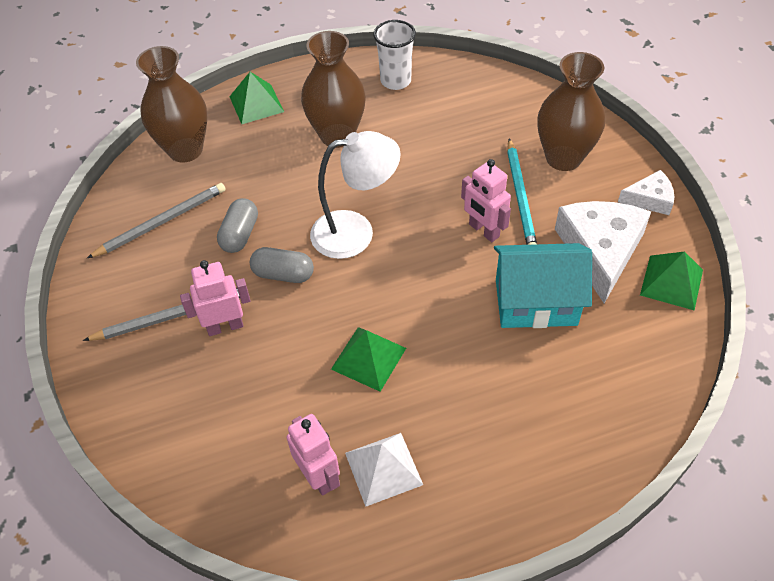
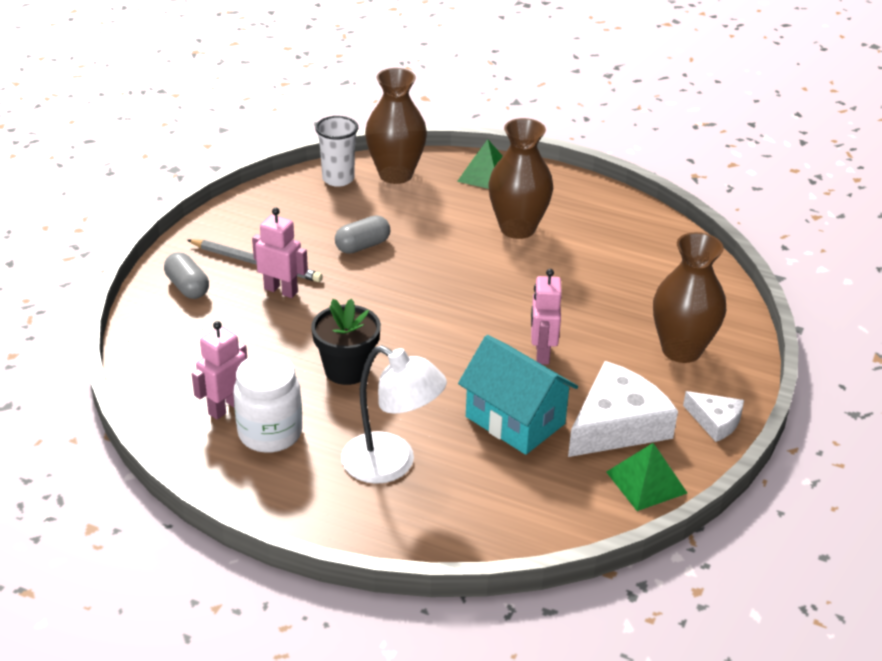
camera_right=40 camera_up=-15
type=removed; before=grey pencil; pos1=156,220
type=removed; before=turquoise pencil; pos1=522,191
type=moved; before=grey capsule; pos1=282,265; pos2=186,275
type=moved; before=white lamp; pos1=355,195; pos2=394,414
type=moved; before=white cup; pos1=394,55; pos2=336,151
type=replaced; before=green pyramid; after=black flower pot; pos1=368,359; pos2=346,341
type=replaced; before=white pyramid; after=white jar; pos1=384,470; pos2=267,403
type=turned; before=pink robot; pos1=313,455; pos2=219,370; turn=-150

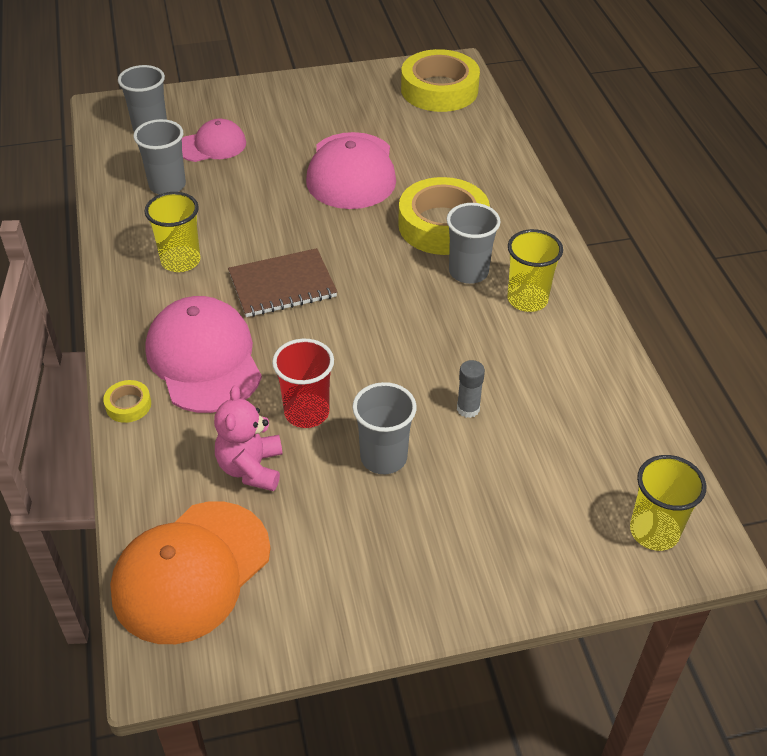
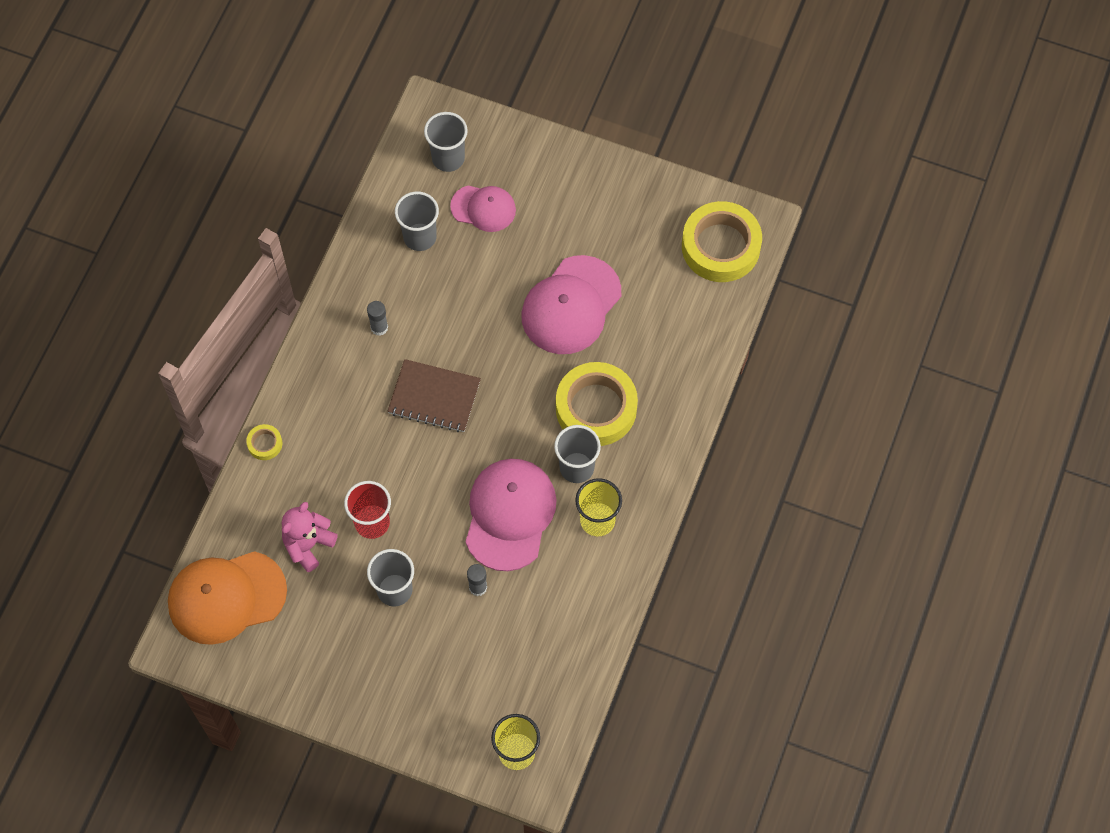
camera_right=35 camera_up=20
type=moved; before=pink cap; pos1=203,354; pos2=511,515
type=replaced; before=yellow cup; after=grey glue stick; pos1=172,232; pos2=377,318

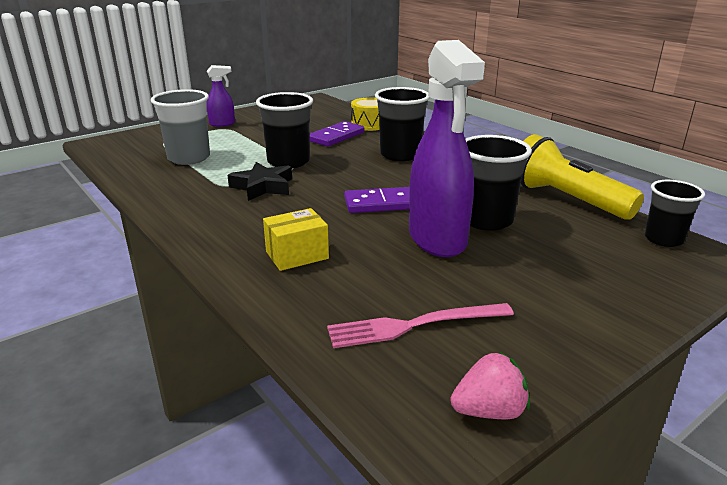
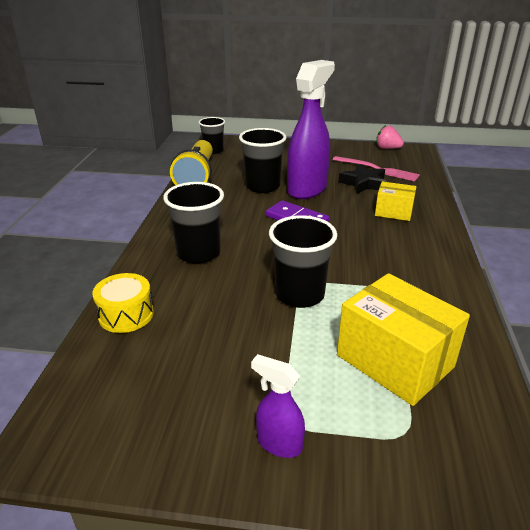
camera_right=-135 camera_up=5
type=removed; before=purple domino; pos1=337,133
type=moved; before=black star; pos1=259,181; pos2=363,179
type=replaced; before=grey cup; after=yellow box; pos1=180,127; pos2=403,339

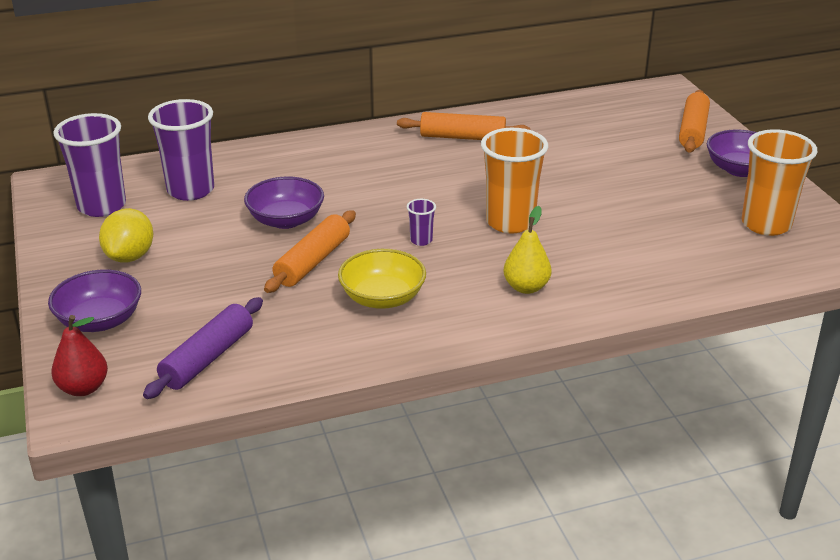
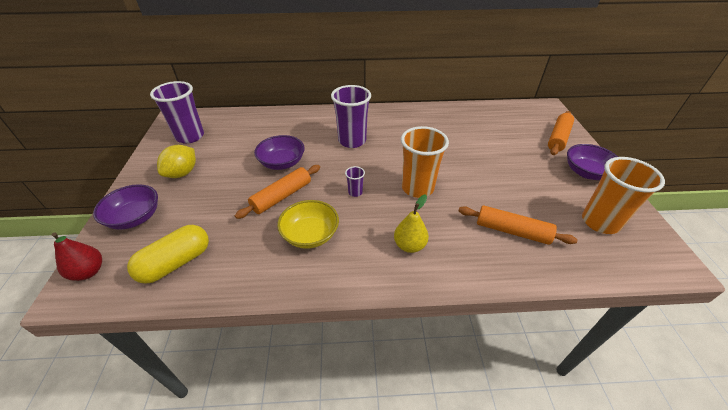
camera_right=15 camera_up=10
type=moved; before=purple cup; pos1=181,150; pos2=351,116
type=moved; before=orange rolling pin; pos1=463,126; pos2=517,225
type=replaced; before=purple rolling pin; after=yellow capsule; pos1=203,348; pos2=168,254

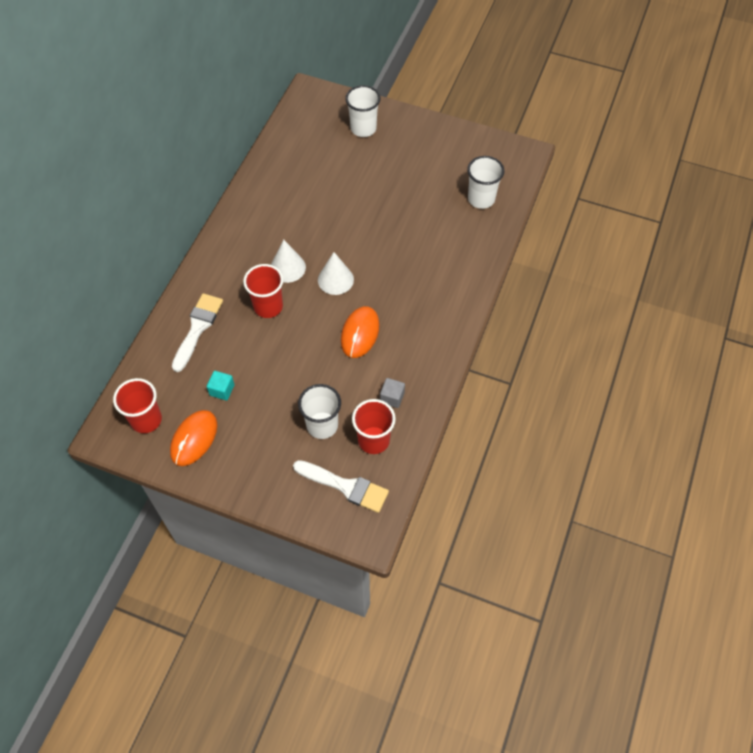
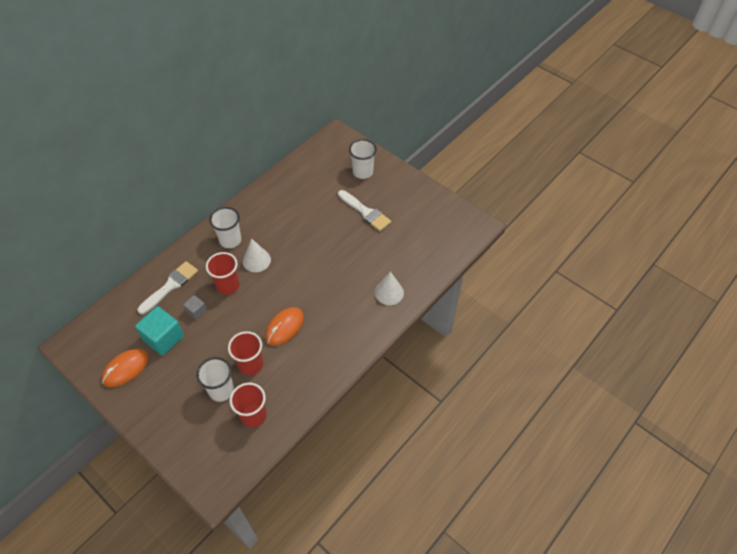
camera_right=20 camera_up=-5
type=moved; before=red cup; pos1=137,405; pos2=245,353
type=moved; before=white brush; pos1=341,486; pos2=364,210
type=moved; before=white cone; pos1=336,273; pos2=389,288
type=moved; before=grey cube; pos1=392,393; pos2=195,307
type=moved; before=white cup; pos1=485,182; pos2=225,227
type=resized; before=turquoise cube; pos1=221,386; pos2=159,331; scale=1.93

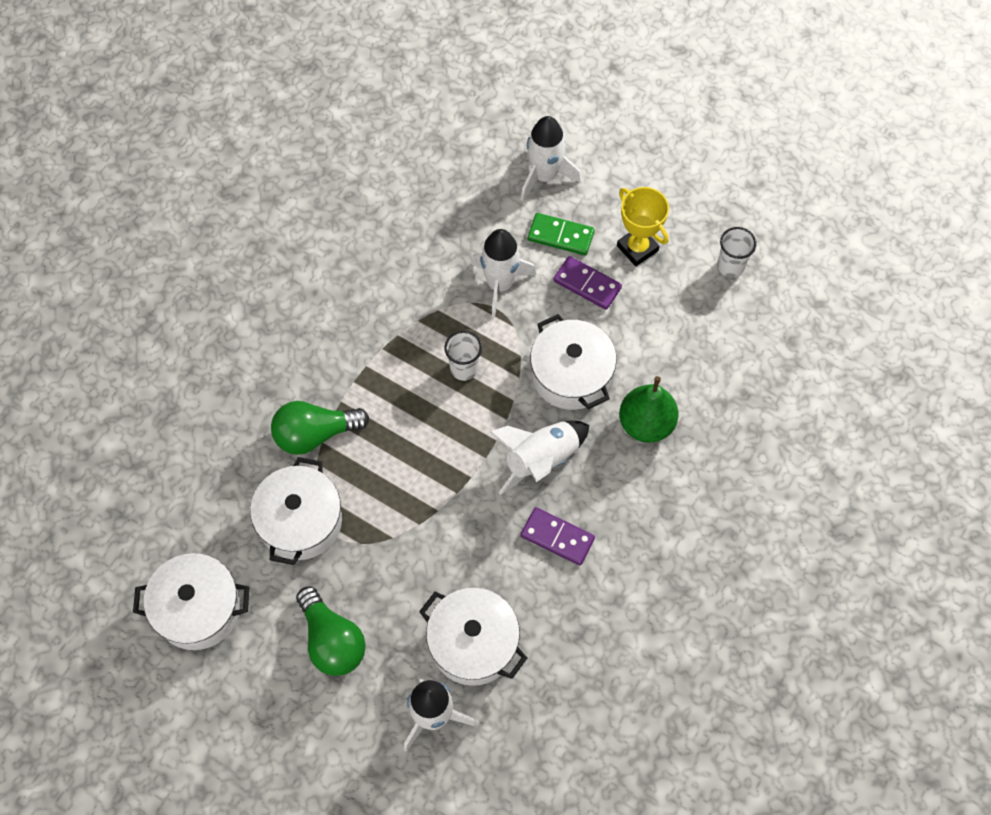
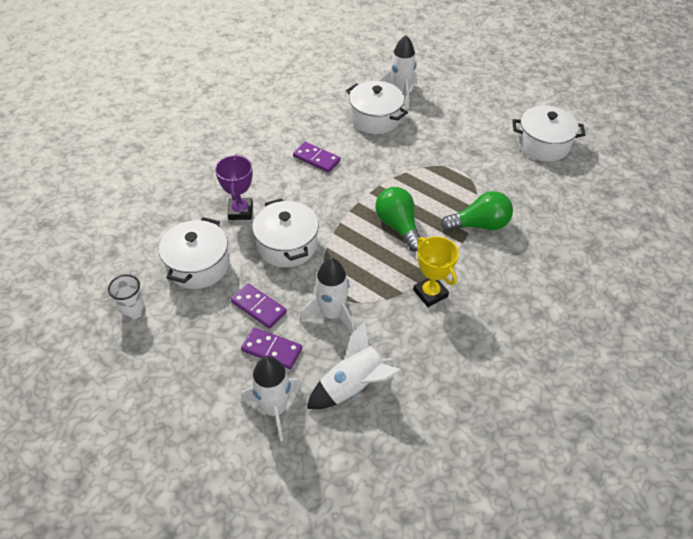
camera_right=-175 camera_up=-15
type=removed; before=white cup; pos1=463,356
type=moved; before=white pot; pos1=296,511; pos2=194,253
type=moved; before=green light bulb; pos1=331,631; pos2=398,219
type=moved; before=white rocket; pos1=539,458; pos2=354,365
type=moved; before=yellow trophy; pos1=643,226; pos2=436,271
type=replaced; before=green pear; after=purple trophy; pos1=648,409; pos2=234,187
type=recoloured; before=green domino; after=purple domino; pos1=561,234; pos2=271,348

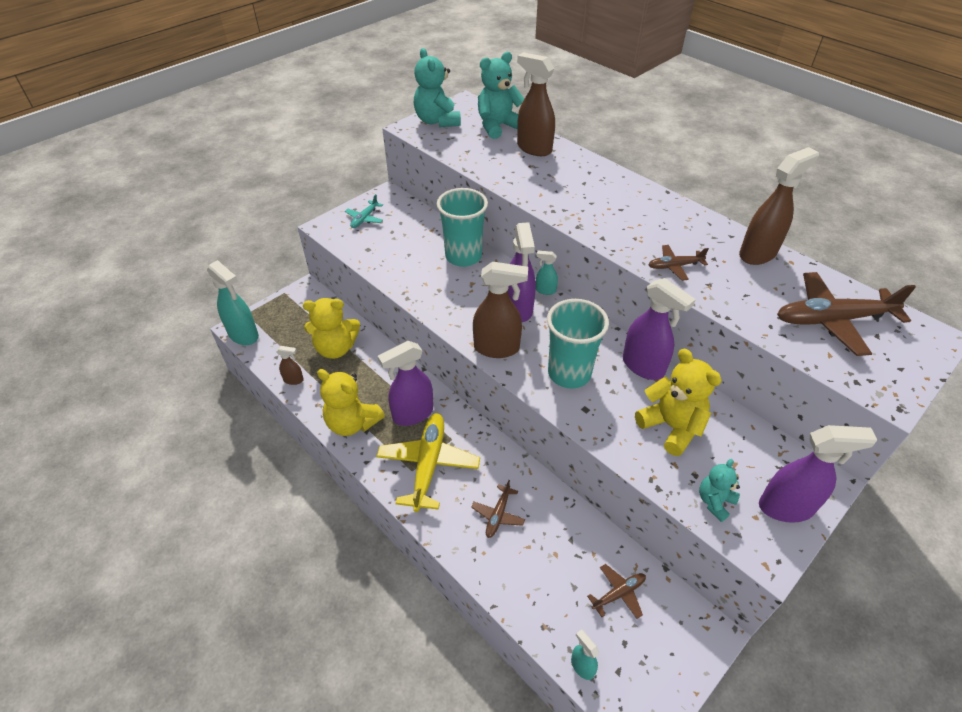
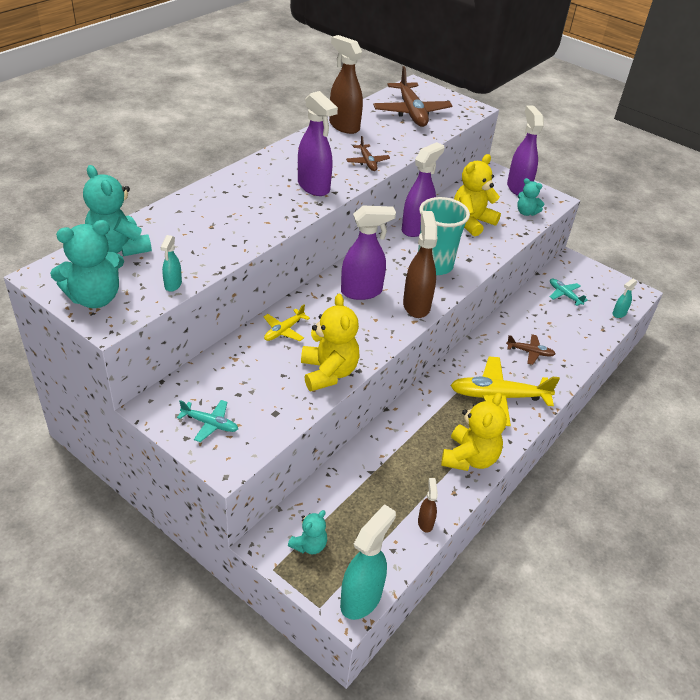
camera_right=-100 camera_up=-5
type=removed; before=brown spray bottle; pos1=536,104
type=added; after=turquoise teddy bear; pos2=307,532
type=moved; before=yellow teddy bear; pos1=331,328; pos2=330,342
type=moved; before=purple spray bottle; pos1=405,383; pos2=318,143
type=moved; before=turquoise spray bottle; pos1=547,273; pos2=171,263
type=replaced; before=turquoise cup; after=yellow plane; pos1=462,227; pos2=287,322
type=recoloured; before=brown plane; after=turquoise plane; pos1=616,591; pos2=569,292

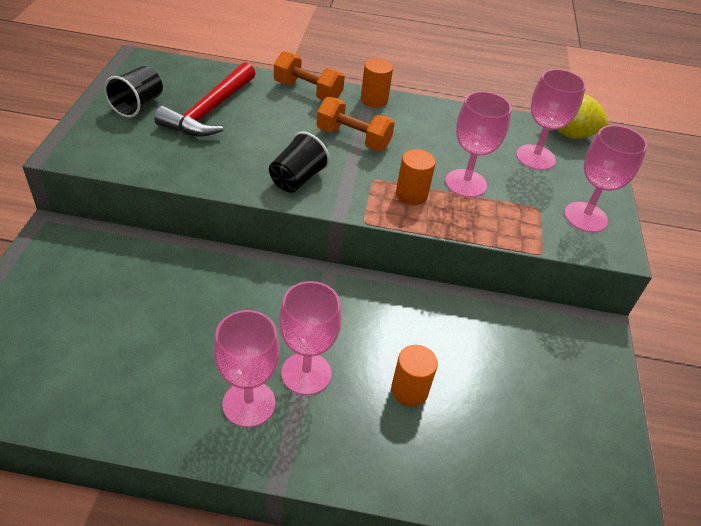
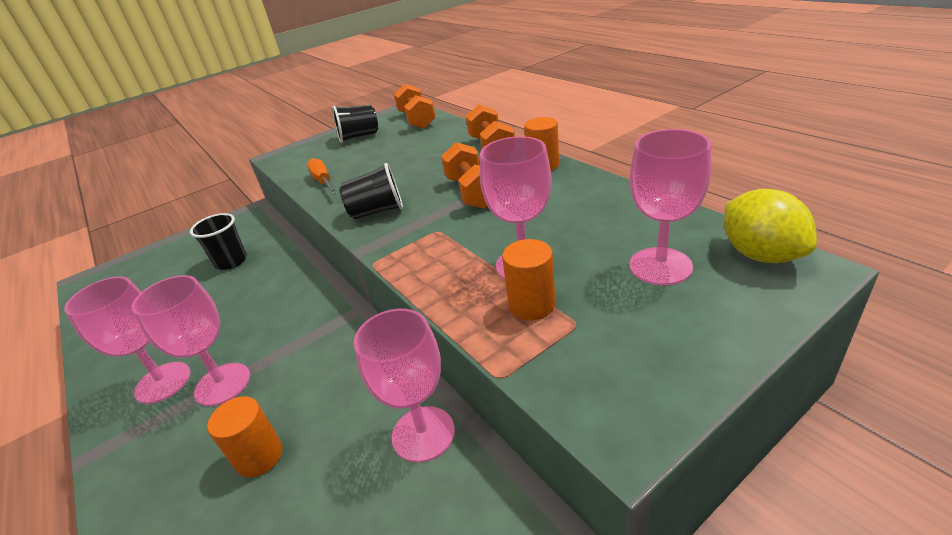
camera_right=55 camera_up=-10
type=removed; before=red hammer; pos1=205,99
type=added; after=black cup; pos2=218,241
type=added; after=orange screwdriver; pos2=322,176
type=added; after=orange dumbbell; pos2=415,106
type=moved; before=orange cylinder; pos1=416,177; pos2=528,279
type=moved; before=pink goblet; pos1=605,179; pos2=404,386

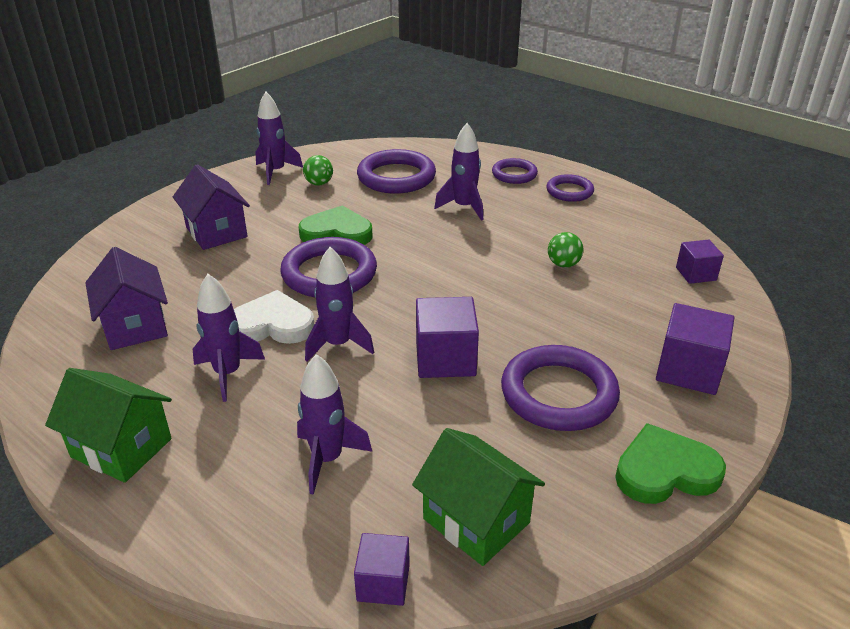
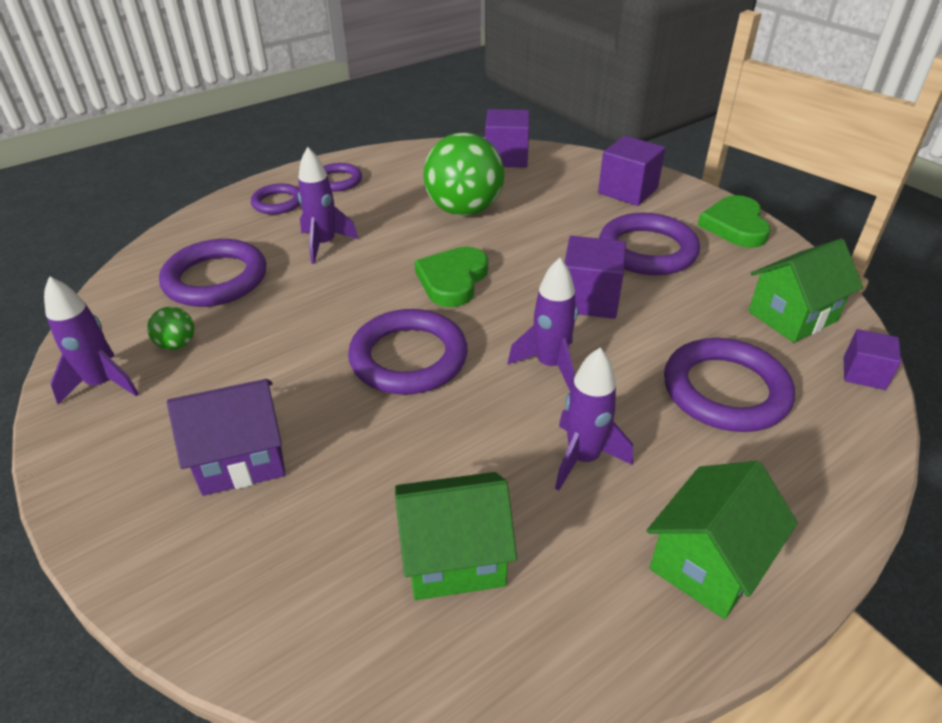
camera_right=-75 camera_up=5
type=removed; before=white heart; pos1=274,317
type=moved; before=green heart; pos1=336,225; pos2=451,277
type=replaced; before=purple rocket; after=purple ring; pos1=334,424; pos2=729,385
type=recoloured; before=purple house; after=green house; pos1=126,298; pos2=456,536
type=resized; before=green ball; pos1=566,250; pos2=463,174; scale=2.32
type=resized; before=purple cube; pos1=700,262; pos2=507,138; scale=1.62

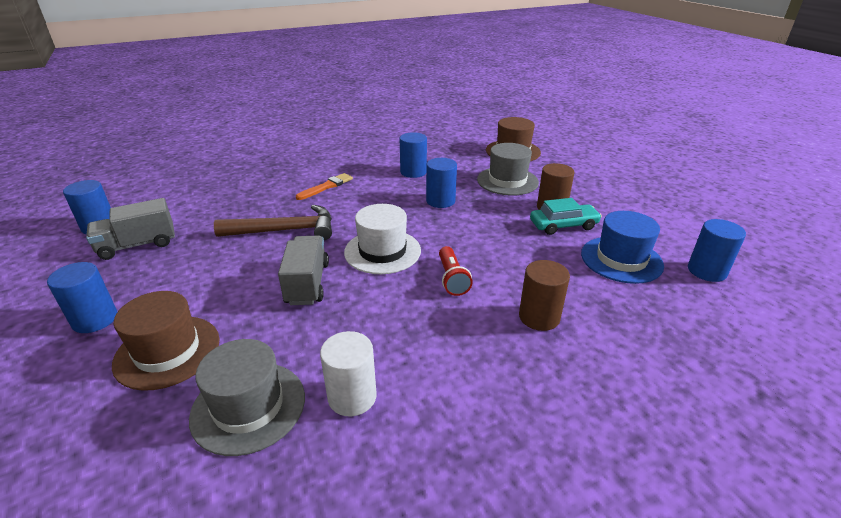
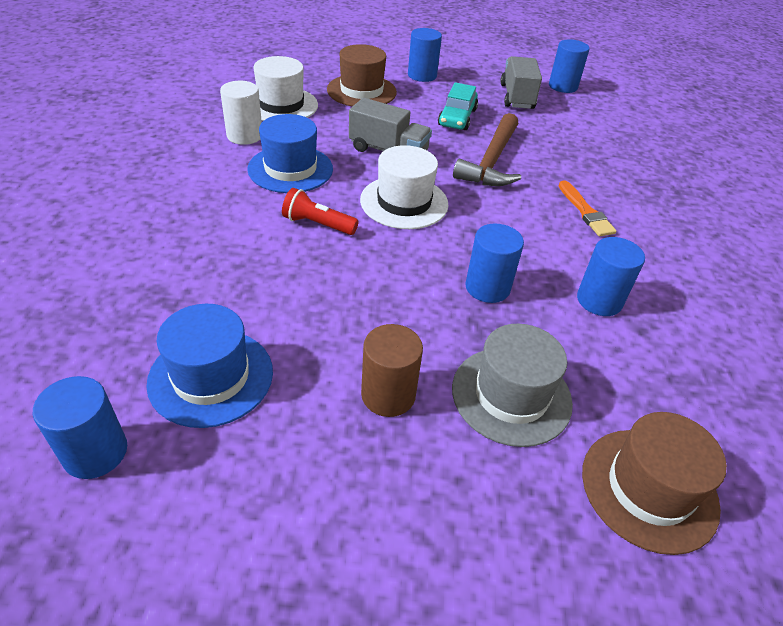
camera_right=115 camera_up=10
type=removed; before=brown cylinder; pos1=544,295
type=added; after=blue hat; pos2=290,153
type=moved; before=turquoise car; pos1=566,216; pos2=458,106
type=recoloured; before=grey hat; after=white hat; pos1=247,397; pos2=285,88

